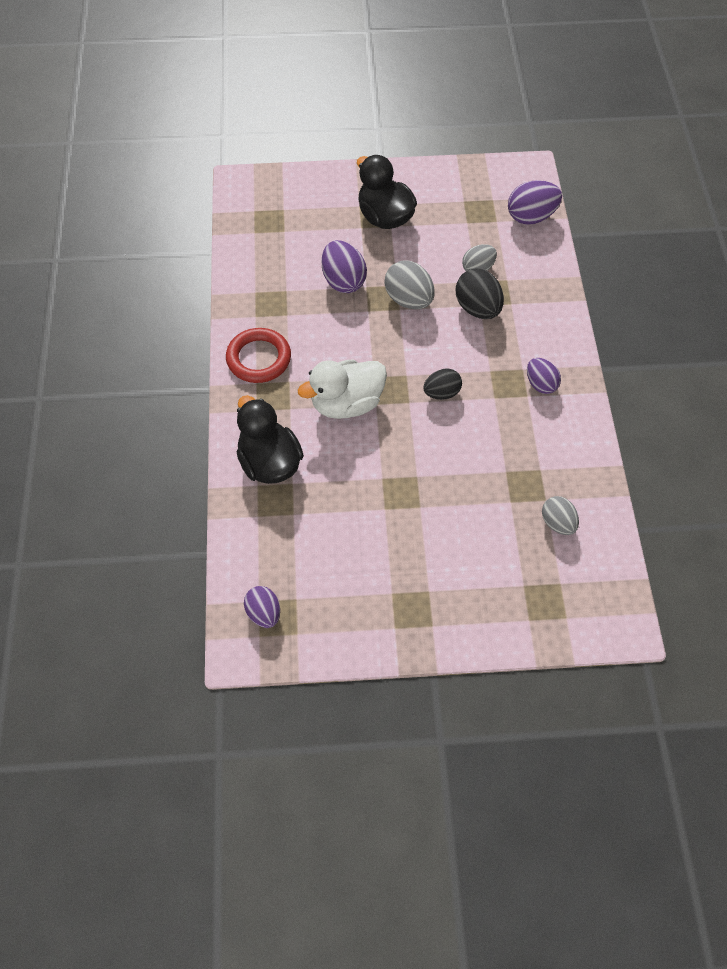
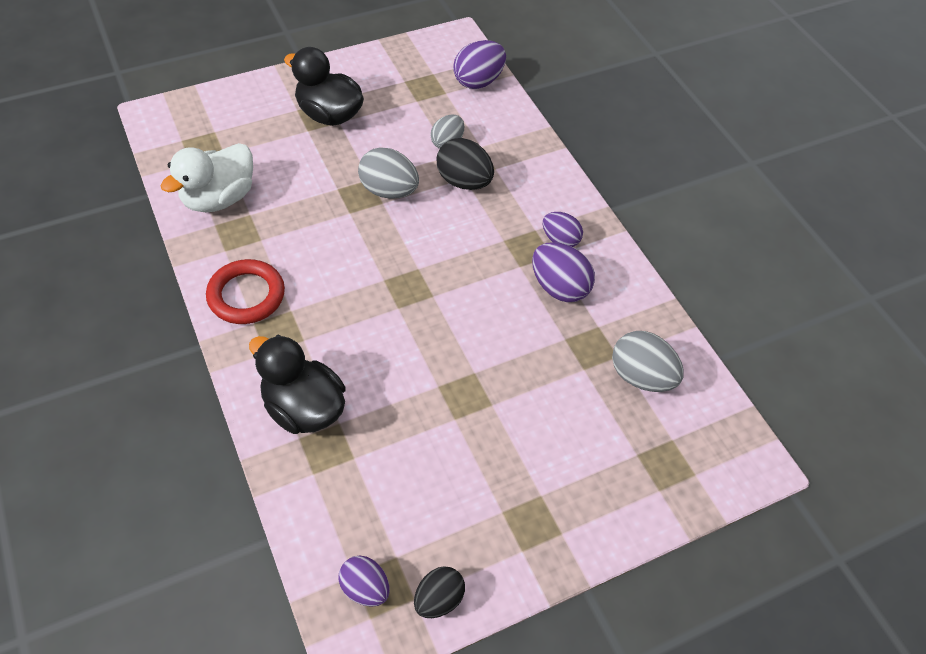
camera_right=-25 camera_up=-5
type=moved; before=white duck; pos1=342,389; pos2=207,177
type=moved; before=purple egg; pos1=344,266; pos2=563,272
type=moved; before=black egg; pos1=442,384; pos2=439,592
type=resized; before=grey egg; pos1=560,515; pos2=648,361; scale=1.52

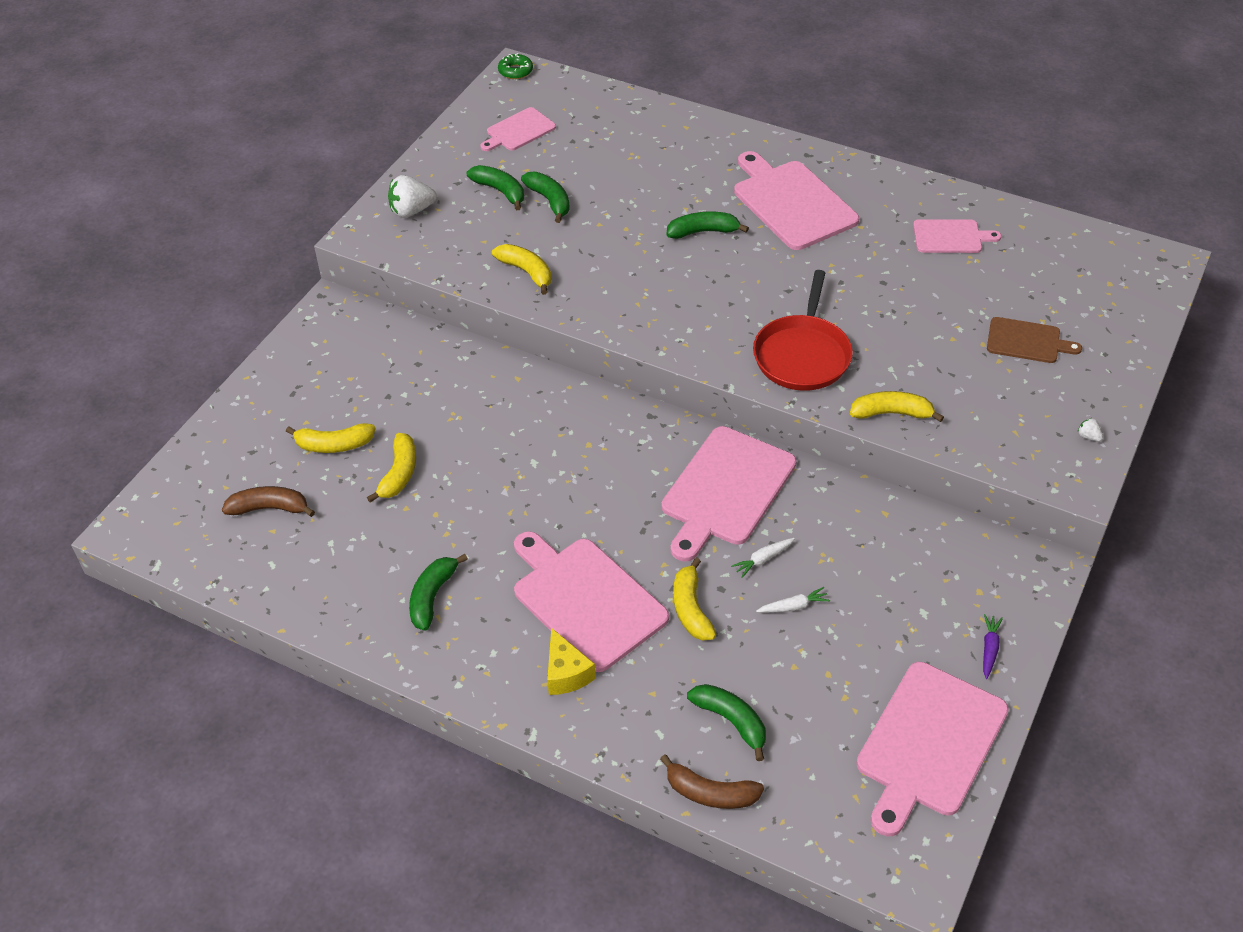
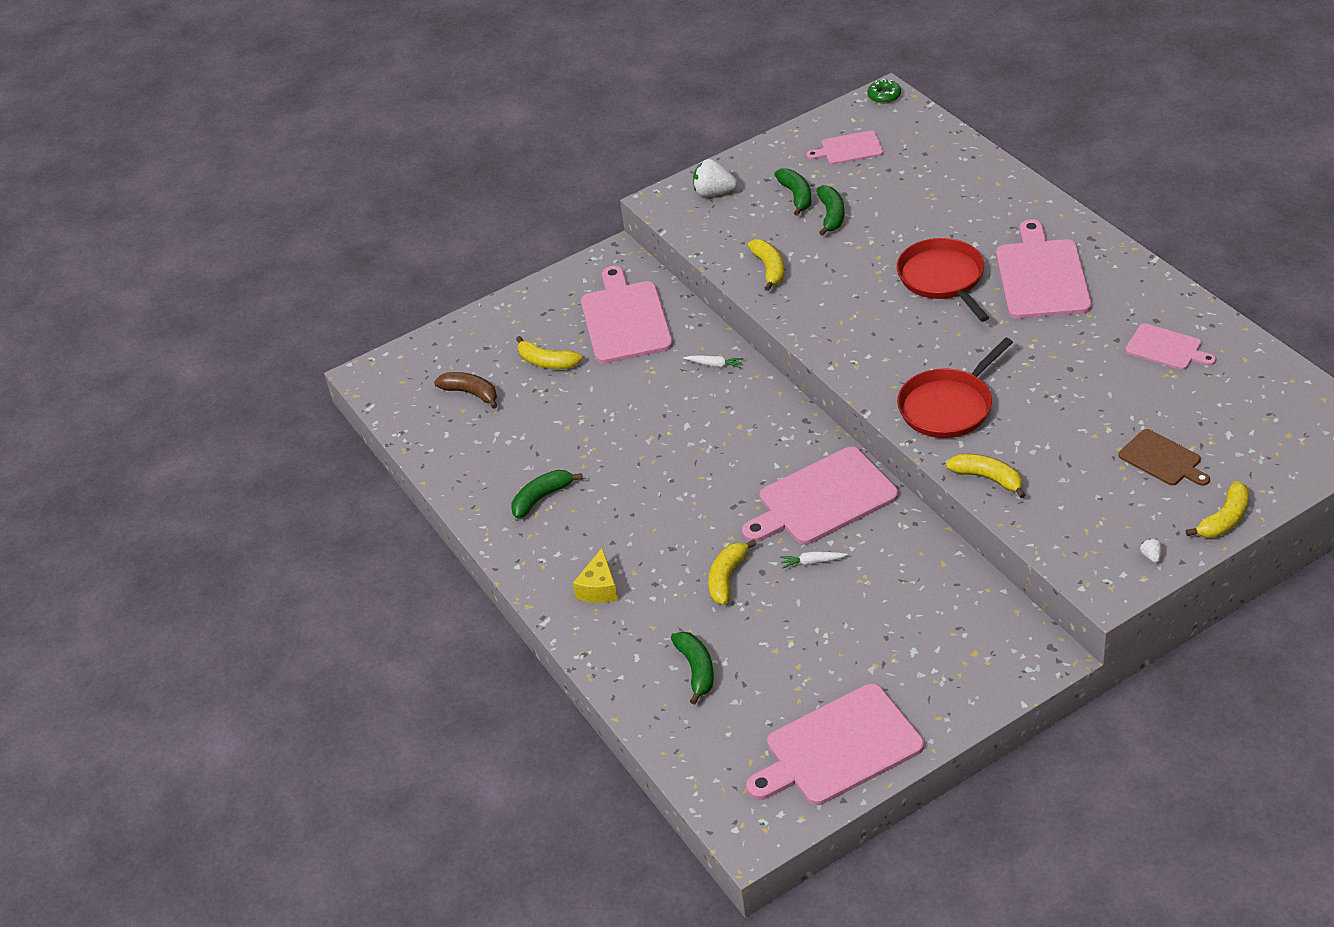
camera_right=35 camera_up=-5
type=removed; before=brown banana; pos1=712,781
type=removed; before=purple carrot; pos1=993,646
type=moved; before=yellow banana; pos1=391,468; pos2=1217,509
type=moved; before=pink cutting board; pos1=591,601; pos2=627,315
type=moved; before=white carrot; pos1=793,600; pos2=714,361
type=replaced; before=green banana; after=red pan; pos1=707,225; pos2=943,280

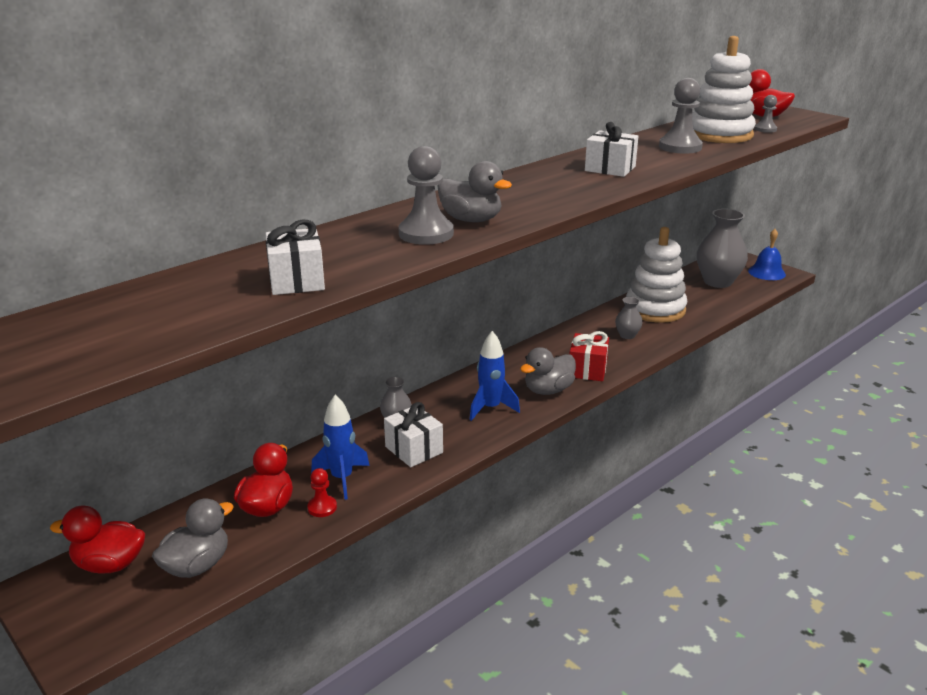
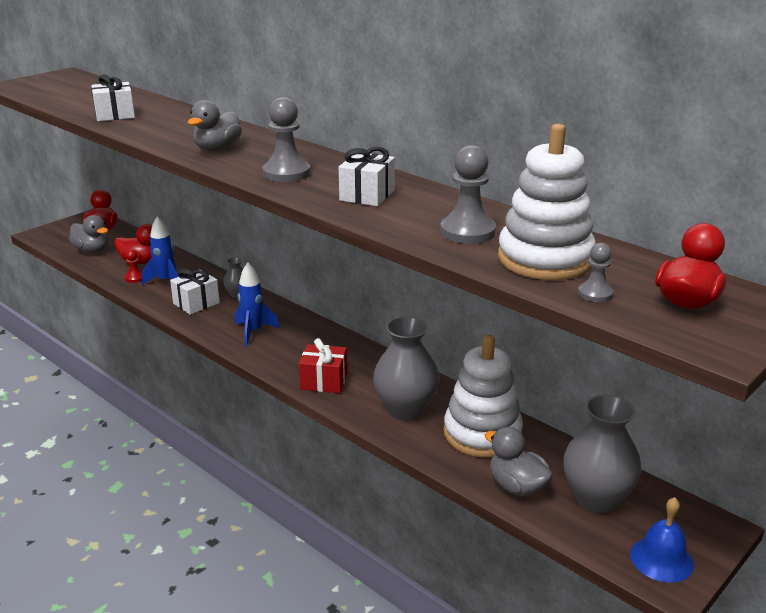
camera_right=85 camera_up=0
type=moved; before=grey pawn; pos1=426,195; pos2=286,139
type=moved; before=grey duck; pos1=548,371; pos2=519,461
type=resized; before=grey vase; pos1=629,318; pos2=406,368; scale=2.06

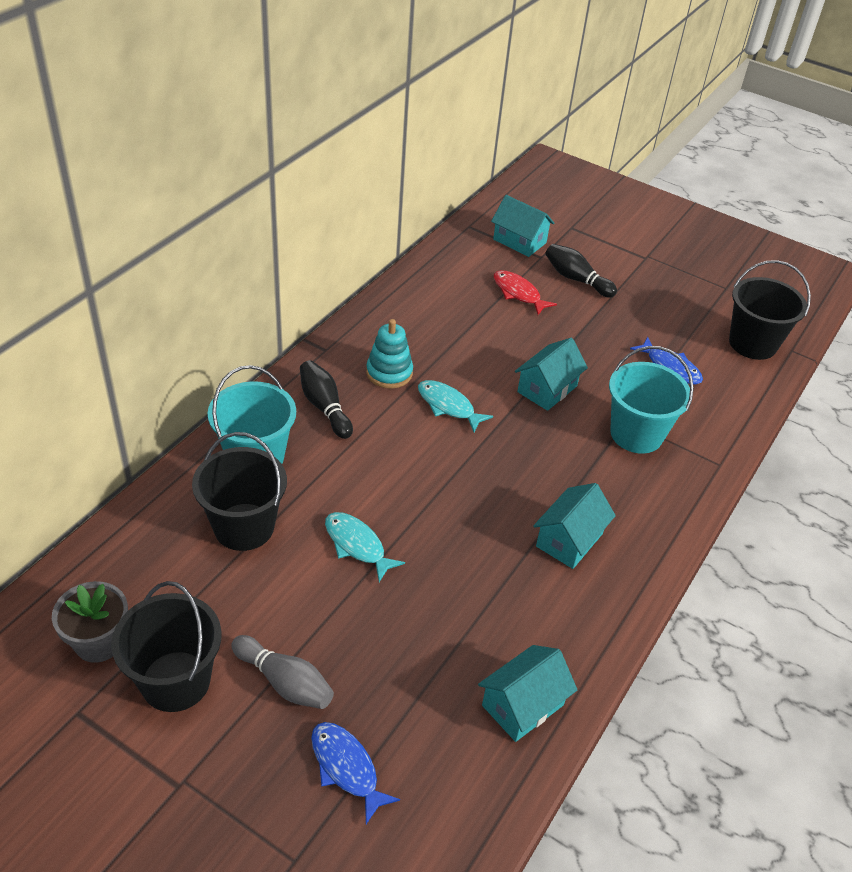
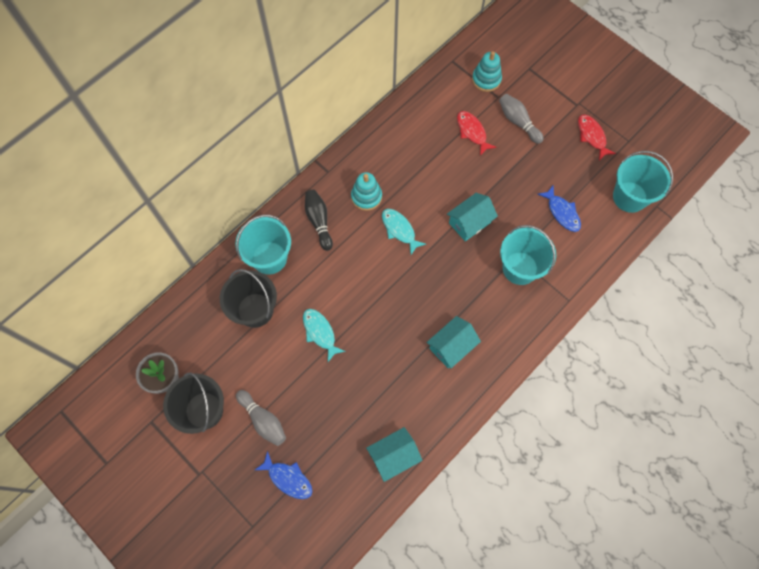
camera_right=15 camera_up=25
type=added; after=red fish; pos2=597,138
type=replaced; before=turquoise house; after=turquoise stacking toy; pos1=522,226; pos2=487,71
type=recoloured; before=black bowling pin; after=grey bowling pin; pos1=581,271; pos2=521,119
type=recoloured; before=black bucket; after=turquoise bucket; pos1=770,310; pos2=643,182
type=turned; before=blue fish; pos1=355,773; pos2=284,475; turn=150

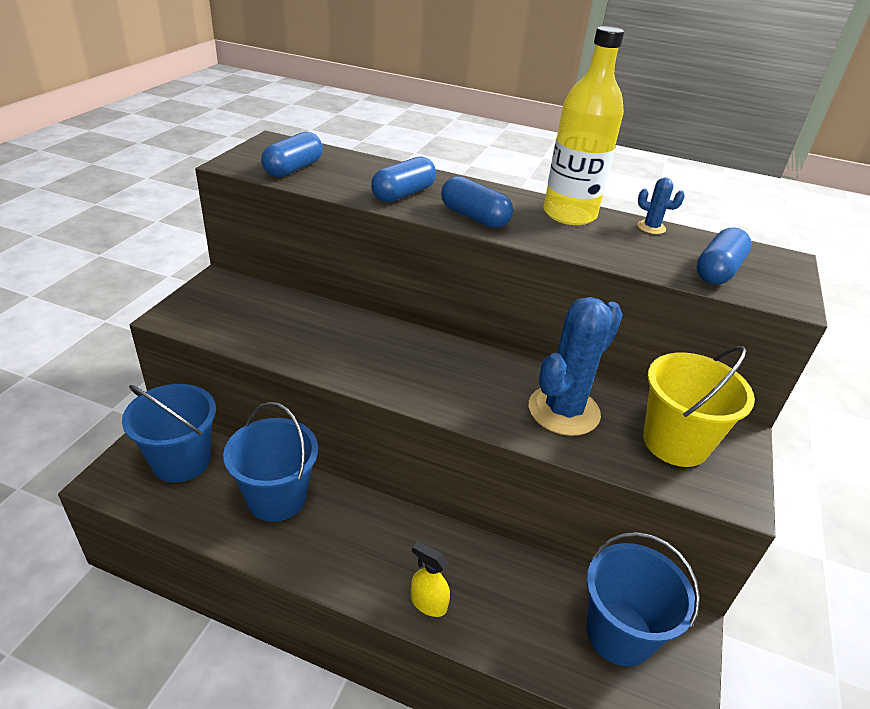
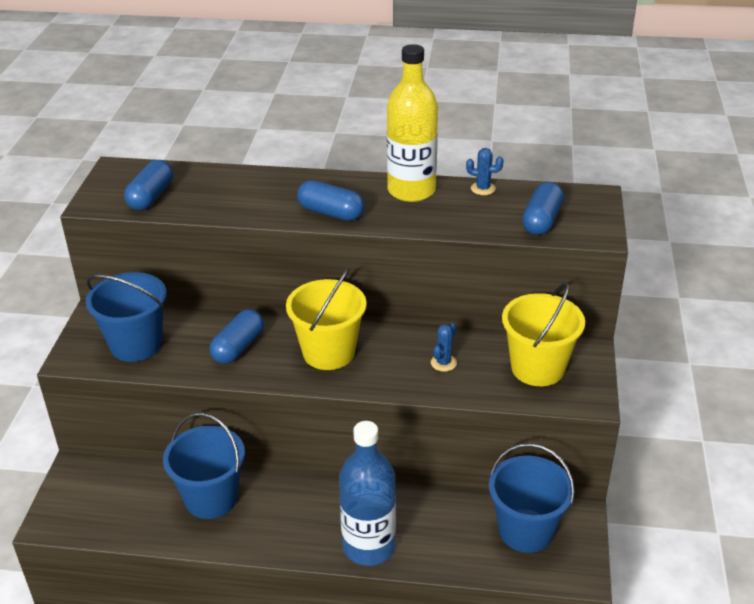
camera_right=-10 camera_up=0
type=added; after=yellow bucket; pos2=326,319
type=moved; before=blue bucket; pos1=169,433; pos2=126,317
type=moved; before=blue capsule; pos1=403,179; pos2=236,336
type=replaced; before=yellow spray bottle; after=blue bottle; pos1=430,579; pos2=367,493
type=resized; before=blue cactus; pos1=576,366; pos2=444,347; scale=0.43

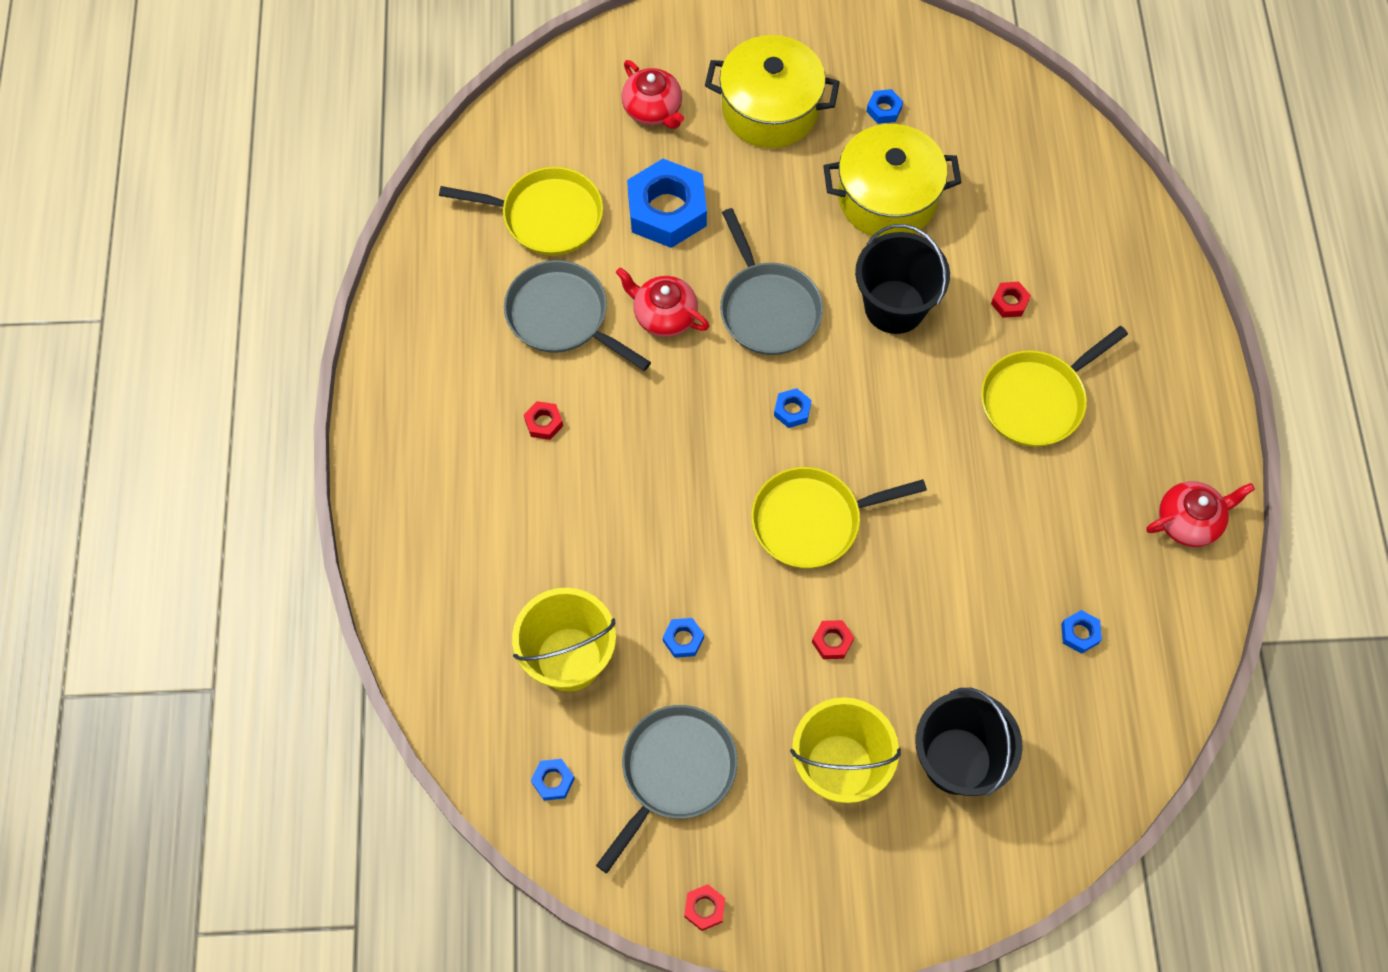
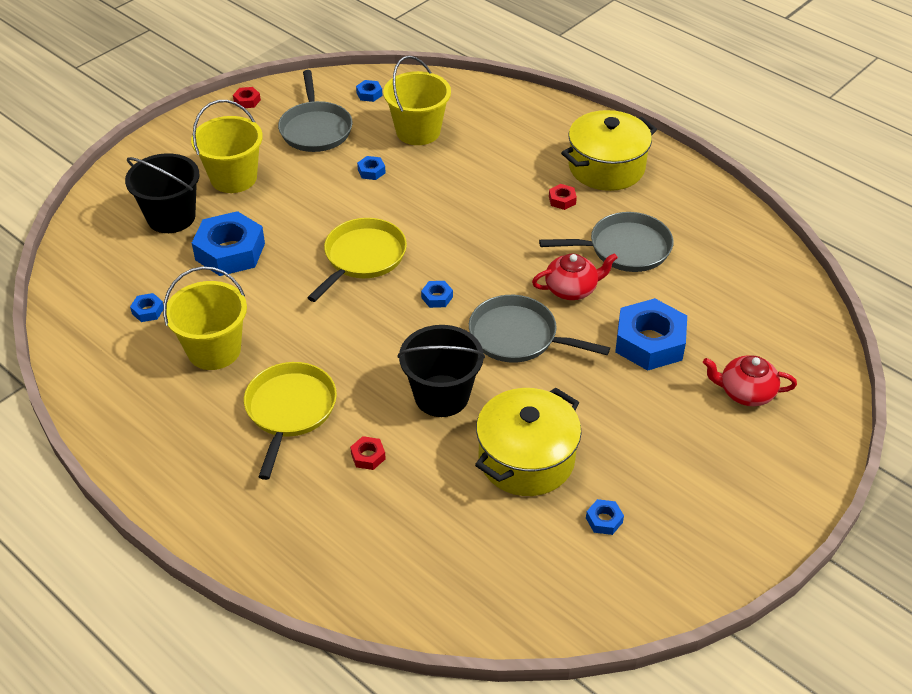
camera_right=135 camera_up=-20
type=removed; before=yellow pan; pos1=521,211
type=removed; before=red nut; pos1=833,639
type=removed; before=red teapot; pos1=1200,514
type=added; after=yellow bucket; pos2=205,318
type=added; after=blue nut; pos2=228,243
type=moved; before=yellow pot; pos1=772,91; pos2=609,150

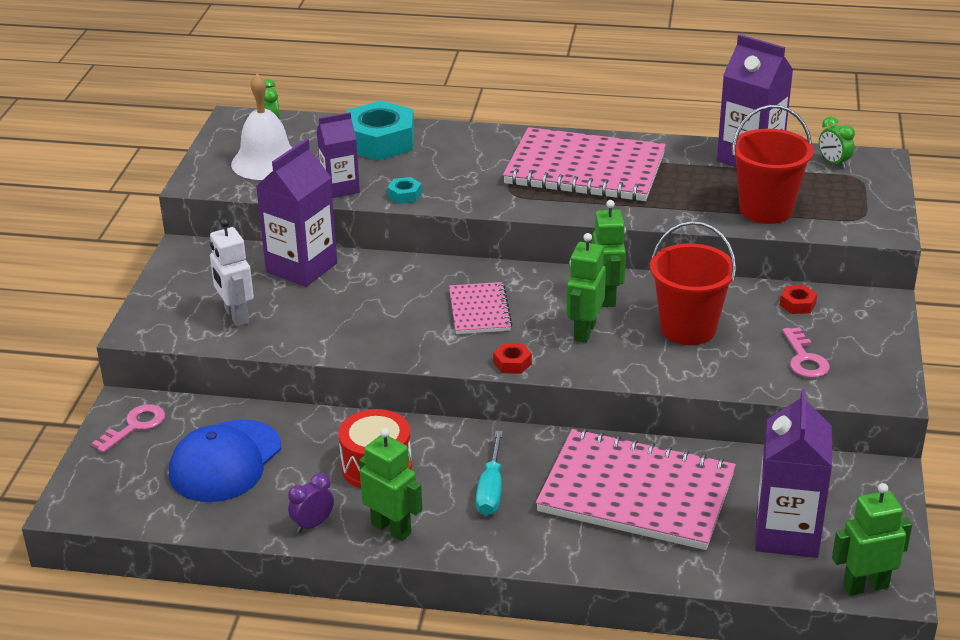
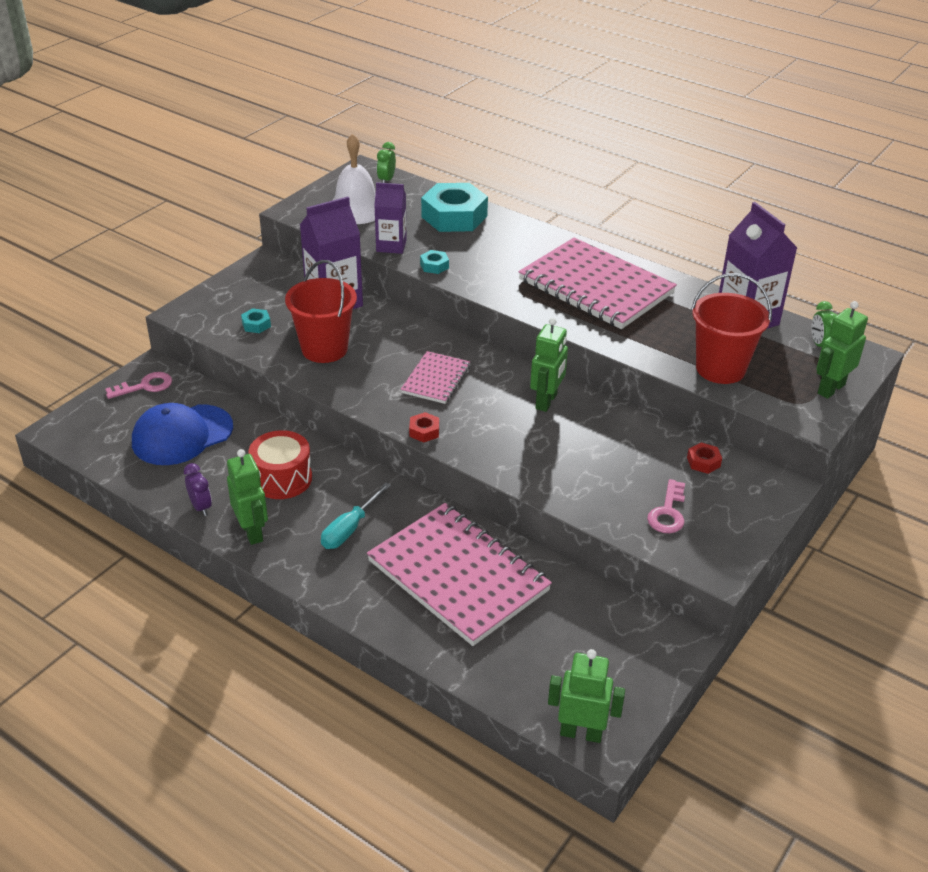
camera_right=25 camera_up=5
type=removed; before=purple carton; pos1=793,473
type=moved; before=green robot; pos1=586,288; pos2=842,350
type=moved; before=red bucket; pos1=693,283; pos2=321,311
type=replaced; before=white robot; after=turquoise nut; pos1=232,273; pos2=256,320
type=turned; before=purple clock; pos1=311,503; pos2=198,489; turn=75

